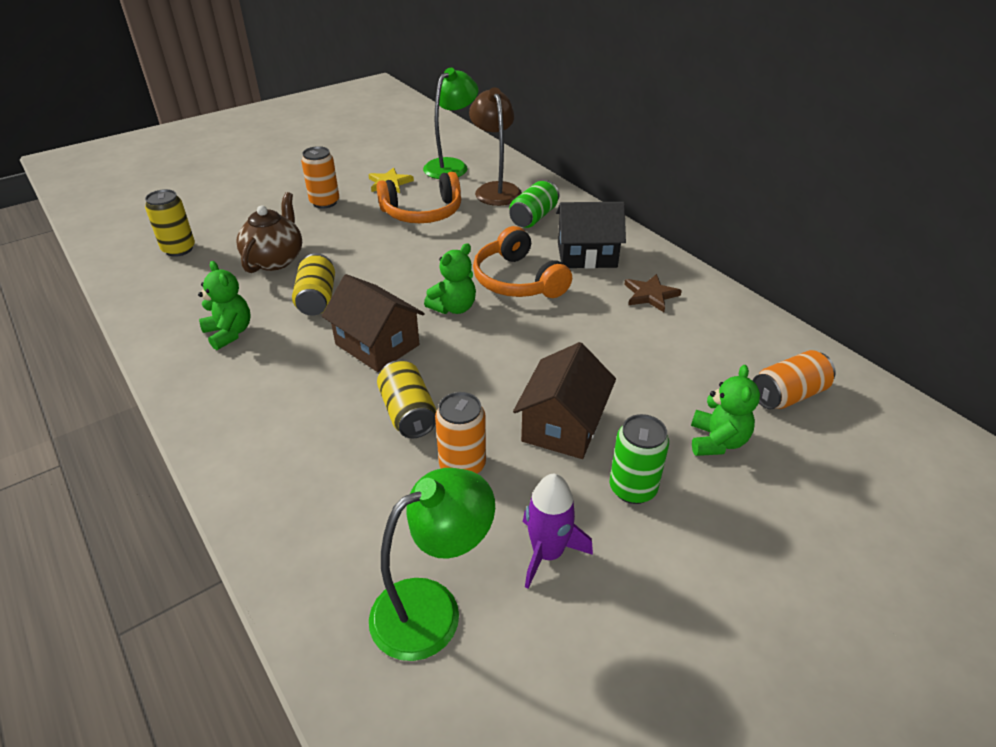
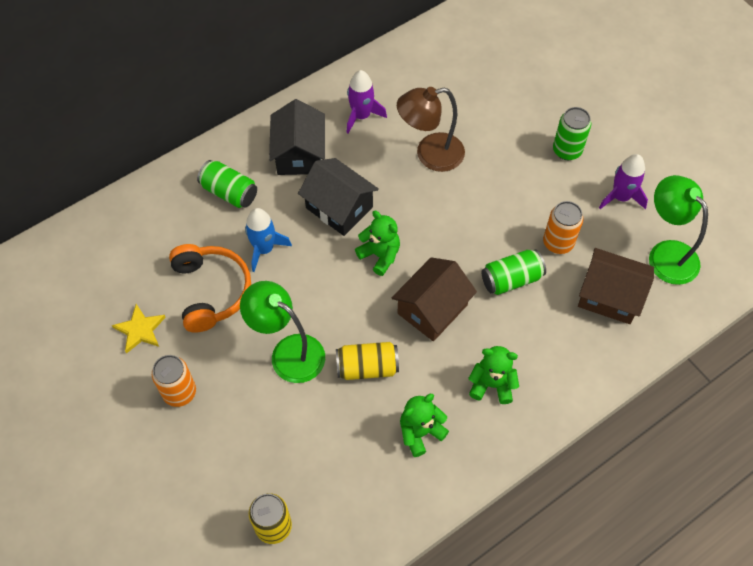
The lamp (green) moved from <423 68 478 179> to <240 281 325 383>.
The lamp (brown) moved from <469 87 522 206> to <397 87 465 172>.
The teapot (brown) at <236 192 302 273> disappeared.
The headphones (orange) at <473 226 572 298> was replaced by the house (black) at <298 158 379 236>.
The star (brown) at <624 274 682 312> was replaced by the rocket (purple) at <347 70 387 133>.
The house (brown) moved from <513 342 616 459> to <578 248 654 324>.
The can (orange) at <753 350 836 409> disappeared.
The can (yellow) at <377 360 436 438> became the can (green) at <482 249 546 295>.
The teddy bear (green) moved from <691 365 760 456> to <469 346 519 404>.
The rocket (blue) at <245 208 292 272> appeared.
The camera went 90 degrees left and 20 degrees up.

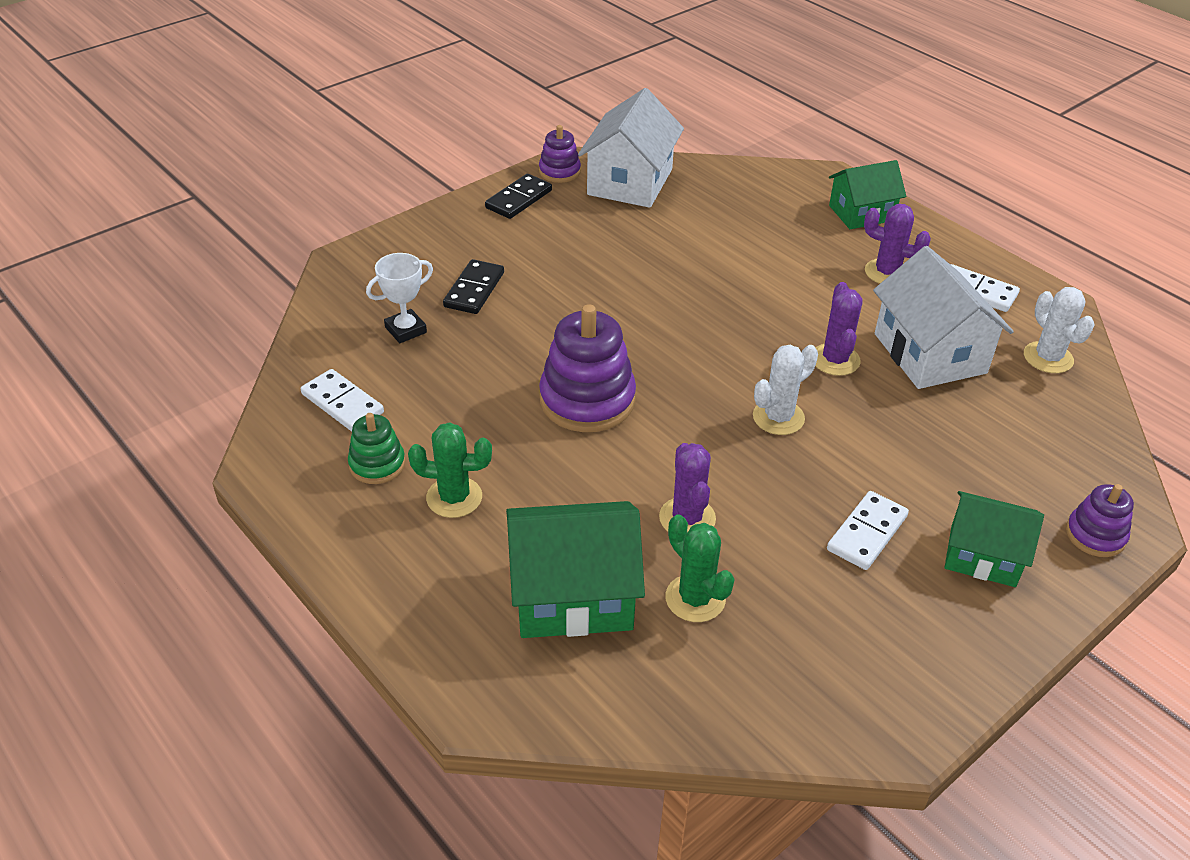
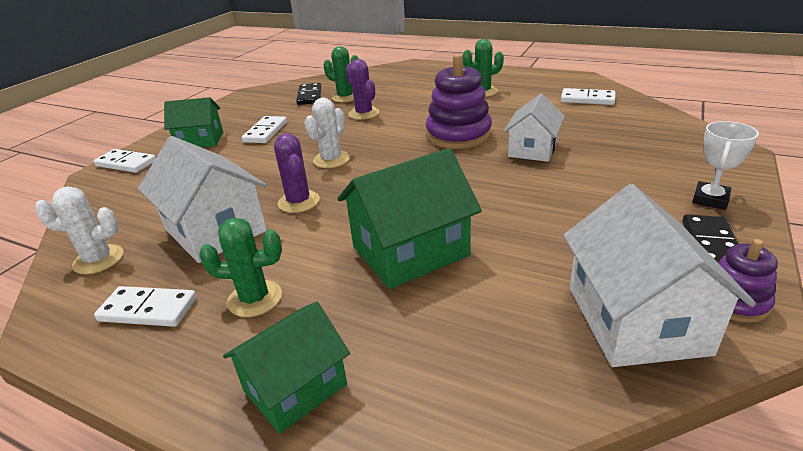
The cactus (purple) at <864 204 931 284> became the cactus (green) at <199 218 282 317>.
The trophy (white) moved from <366 253 433 343> to <692 121 759 210>.
The domino (black) moved from <443 259 504 314> to <296 83 321 105>.
The cactus (white) at <1024 287 1095 373> turned 45 degrees counterclockwise.
The stacking toy (green) at <348 413 405 484> disappeared.
The stacking toy (purple) at <1066 484 1134 557> was replaced by the domino (white) at <94 149 156 173>.
The house (green) moved from <506 501 645 638> to <337 148 482 289>.
The house (white) at <504 94 565 162> appeared.
The camera went 160 degrees right and 10 degrees down.

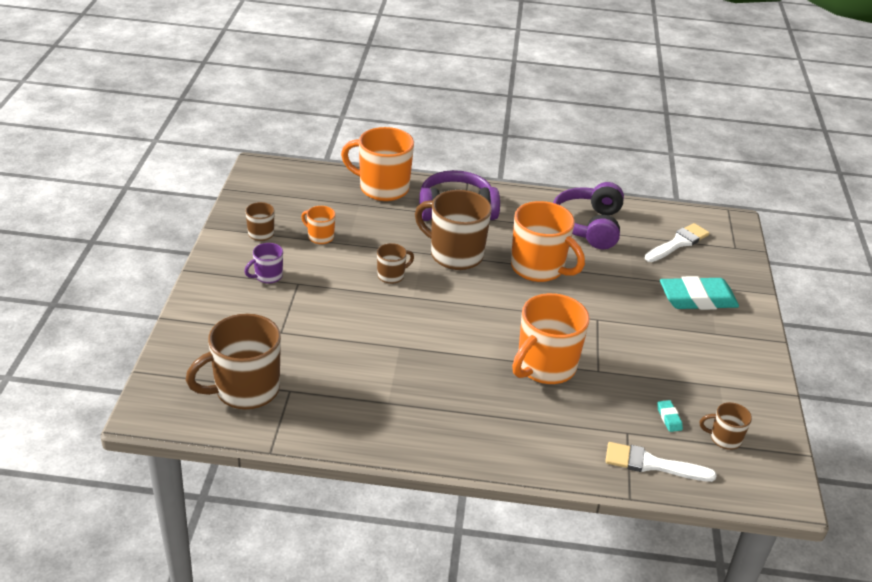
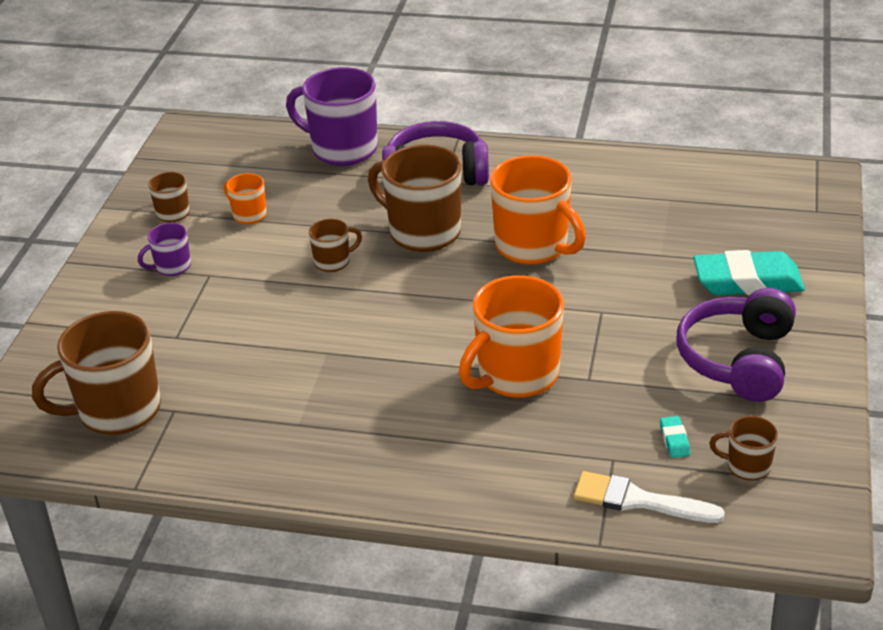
The mug (orange) at <341 127 414 201> became the mug (purple) at <286 67 378 166>.
The headphones (purple) moved from <553 182 624 249> to <676 288 796 402>.
The brush (white) at <645 223 710 262> disappeared.
The camera went 10 degrees right and 0 degrees up.

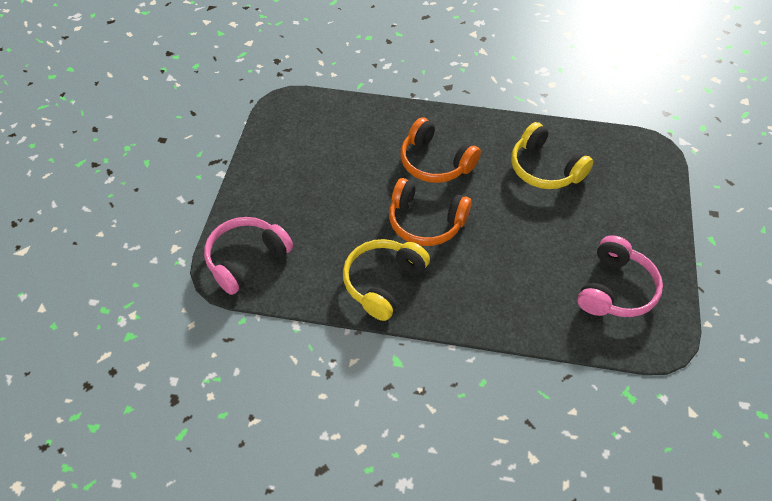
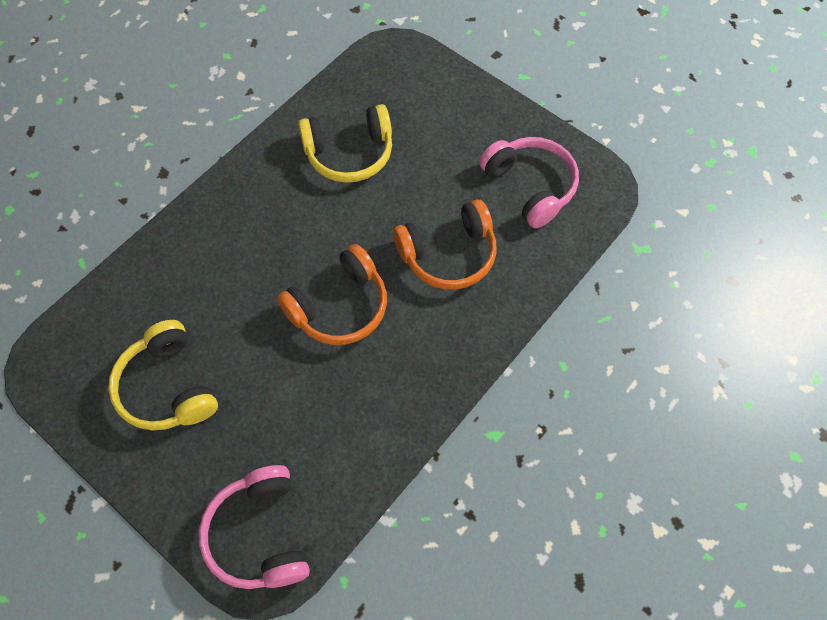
The headphones (orange) moved from <401 117 481 183> to <393 199 497 290>.
The headphones (yellow) moved from <343 239 430 321> to <108 320 218 431>.
The camera went 60 degrees left and 10 degrees up.

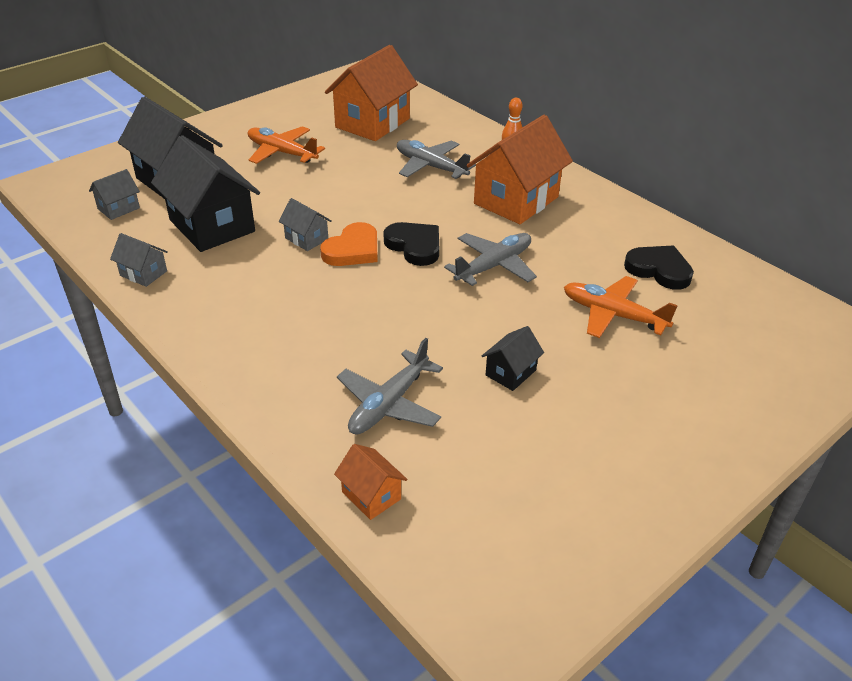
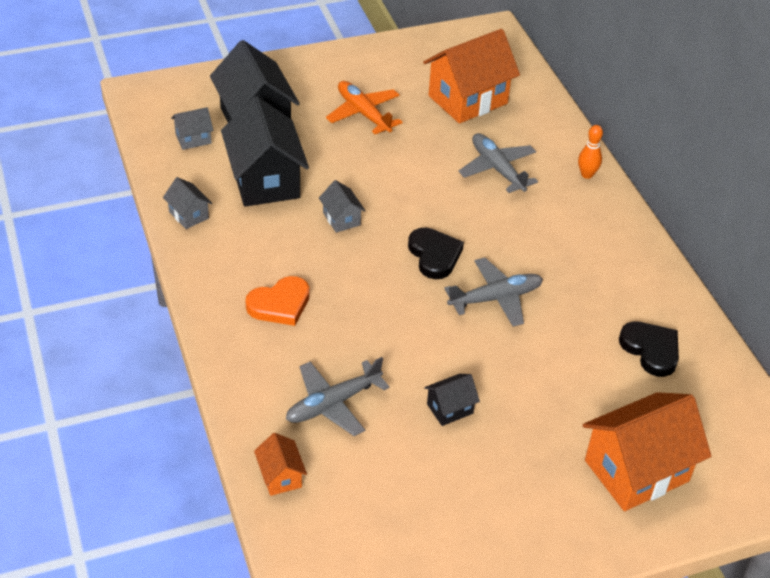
The house (orange) moved from <467 115 573 224> to <583 392 711 511>.
The heart (orange) moved from <320 222 378 266> to <246 276 310 326>.
The plane (orange) at <564 276 678 338> disappeared.
The camera went 20 degrees right and 5 degrees up.

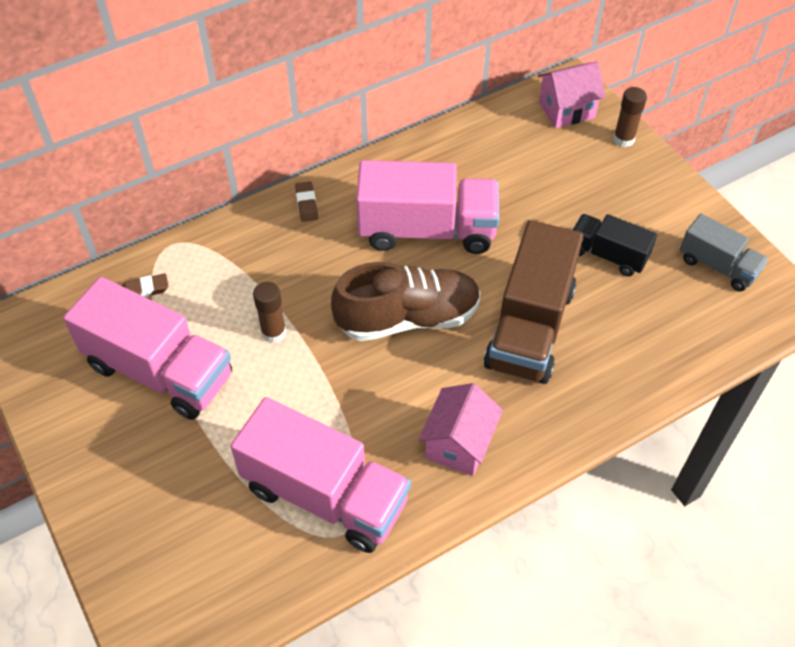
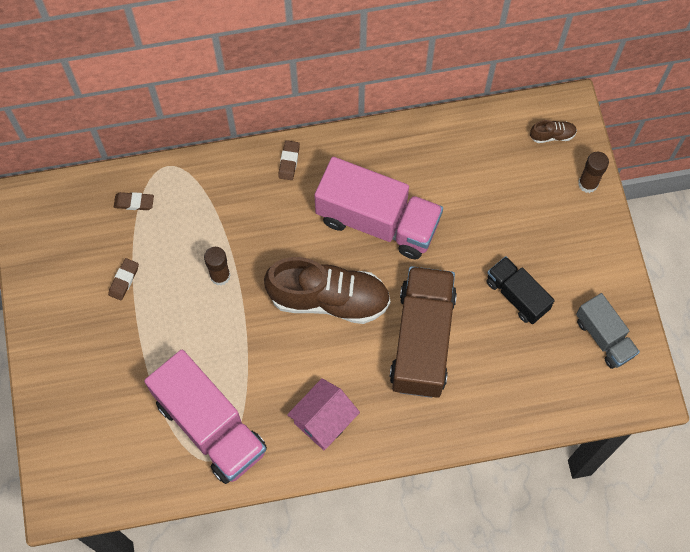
The house (pink) at <538 61 606 128> was replaced by the shoe (brown) at <530 120 577 143>.
The truck (brown) at <484 220 583 384> turned 150 degrees clockwise.
The truck (pink) at <63 277 232 420> was replaced by the eraser (brown) at <108 258 139 301>.
The camera went 20 degrees right and 15 degrees up.

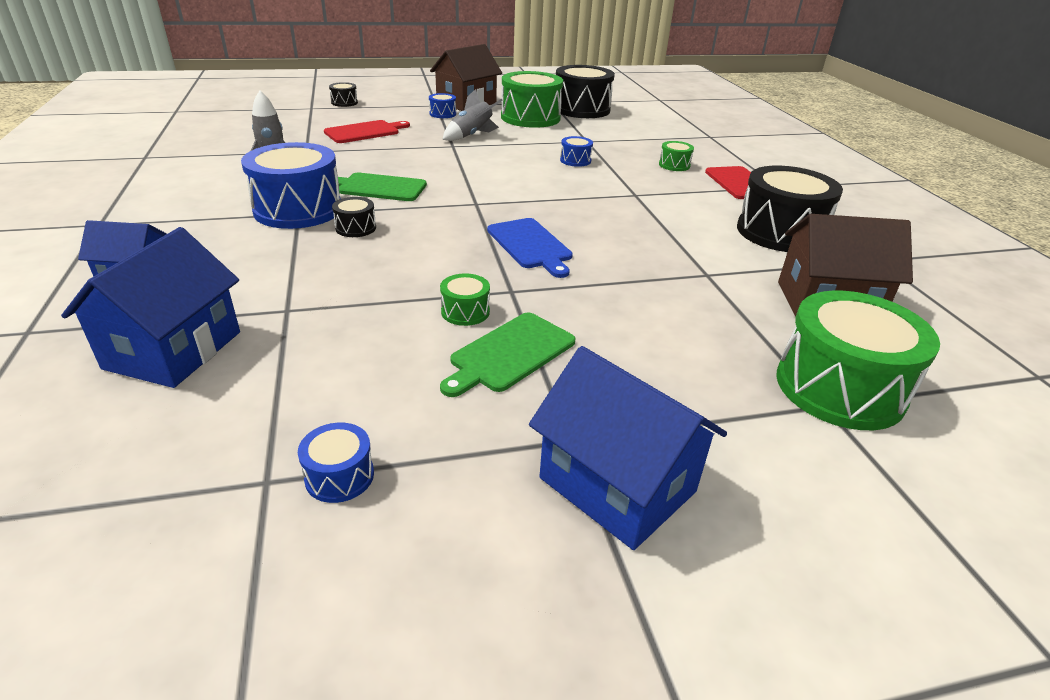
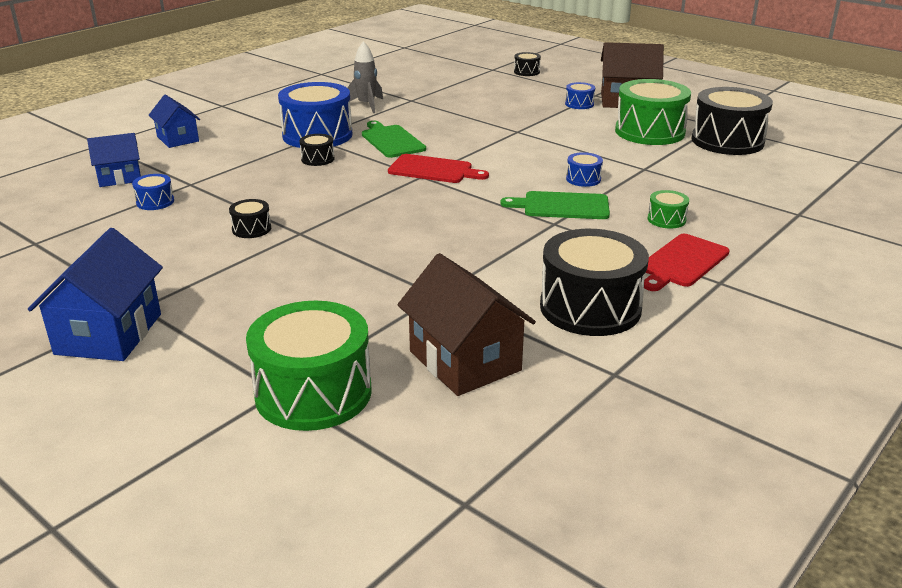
The rocket (grey) at <442 89 503 141> disappeared.
The cutting board (red) moved from <324 120 410 143> to <388 154 489 183>.
The cutting board (blue) at <487 218 573 278> disappeared.
The house (blue) at <61 227 240 388> changed to 0.64 times the size.
The drum (green) at <440 273 490 326> became the drum (black) at <229 199 271 238>.
The cutting board (green) moved from <440 313 576 397> to <500 191 610 219>.
The drum (blue) moved from <298 422 374 503> to <132 174 174 210>.
The camera went 55 degrees right and 5 degrees down.

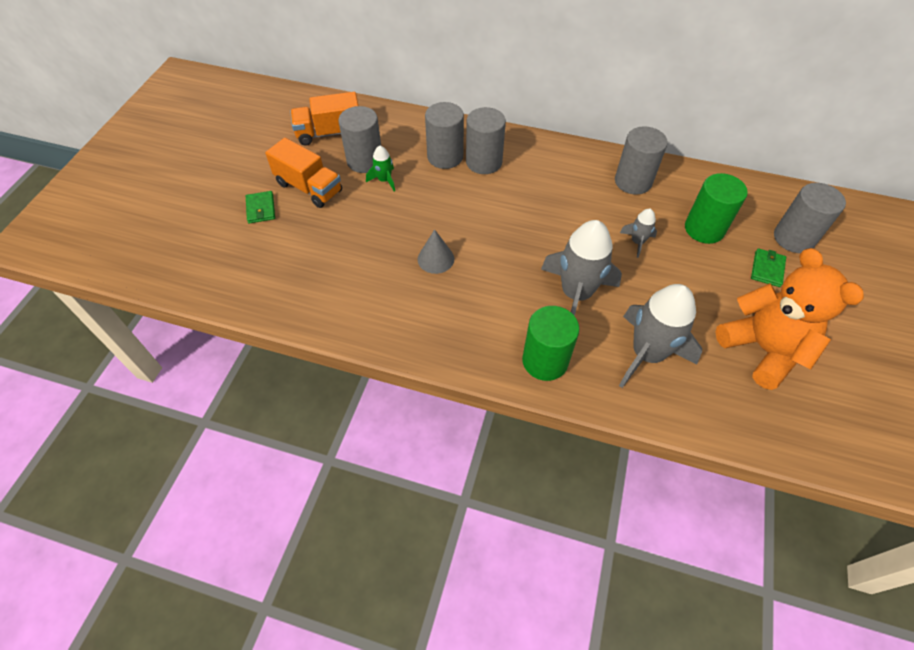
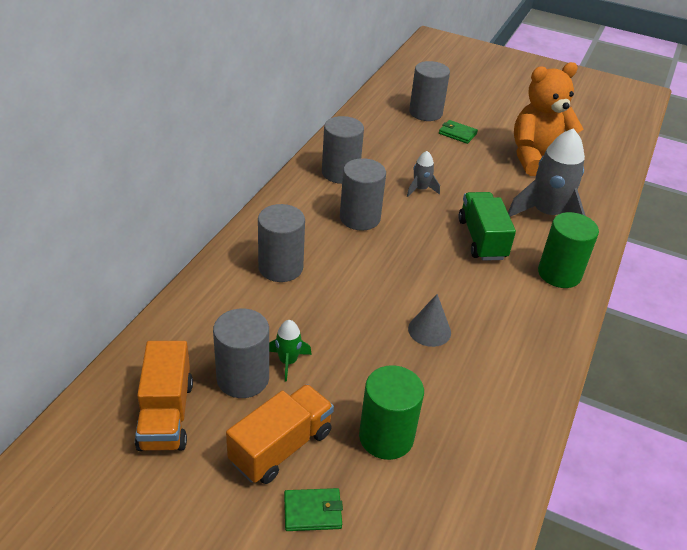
The cylinder (grey) moved from <425 102 464 169> to <340 158 386 231>.
The cylinder (green) moved from <685 173 748 244> to <359 365 424 460>.
The rocket (grey) at <541 220 622 316> was replaced by the truck (green) at <459 192 516 261>.
The camera went 85 degrees left and 15 degrees down.

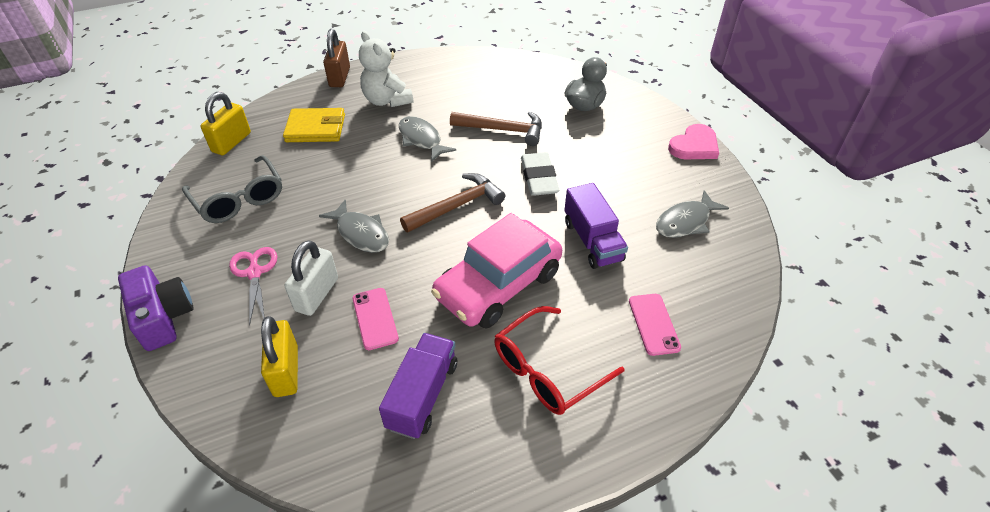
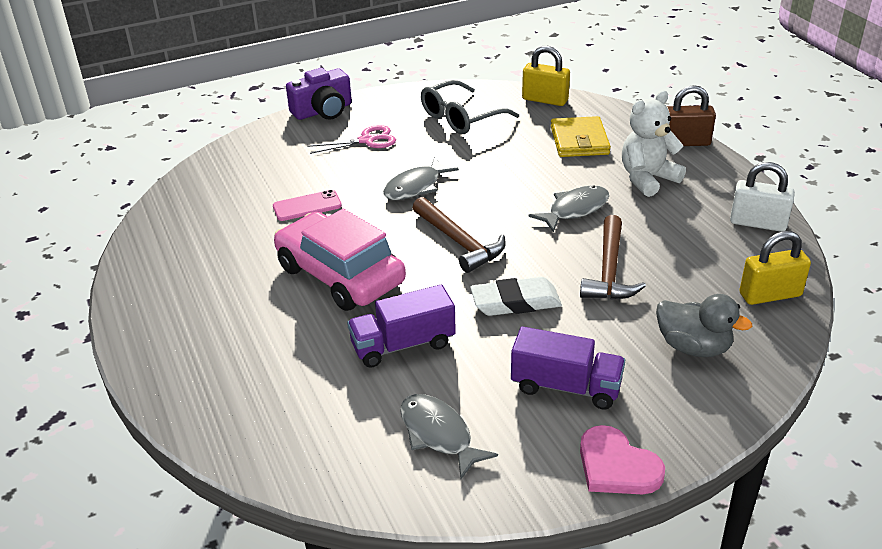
The padlock (white) moved from <285 240 338 316> to <730 162 795 232>.
The phone (pink) at <629 294 681 356> disappeared.
The glasses (red) at <494 306 625 415> disappeared.
The padlock (yellow) moved from <261 316 298 397> to <739 231 811 305>.
The truck (purple) moved from <379 333 457 439> to <511 326 625 410>.
The camera went 90 degrees right and 10 degrees down.

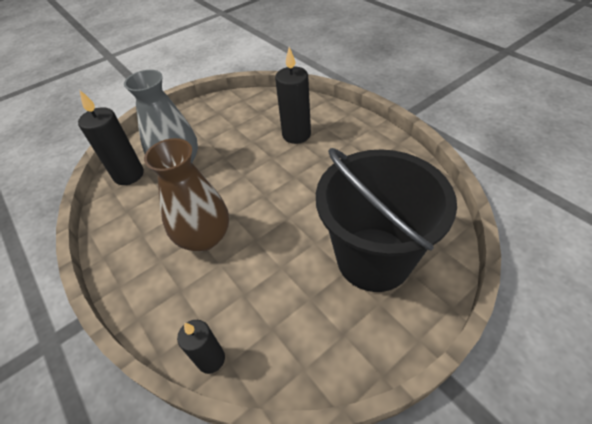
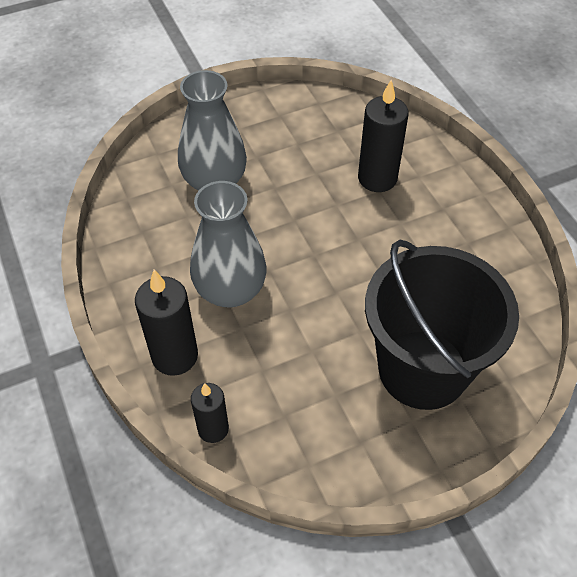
The candle (black) moved from <78 90 144 185> to <135 270 198 376>.
The vase (brown) at <144 138 229 251> became the vase (grey) at <190 181 267 307>.
The camera went 10 degrees right and 5 degrees up.

